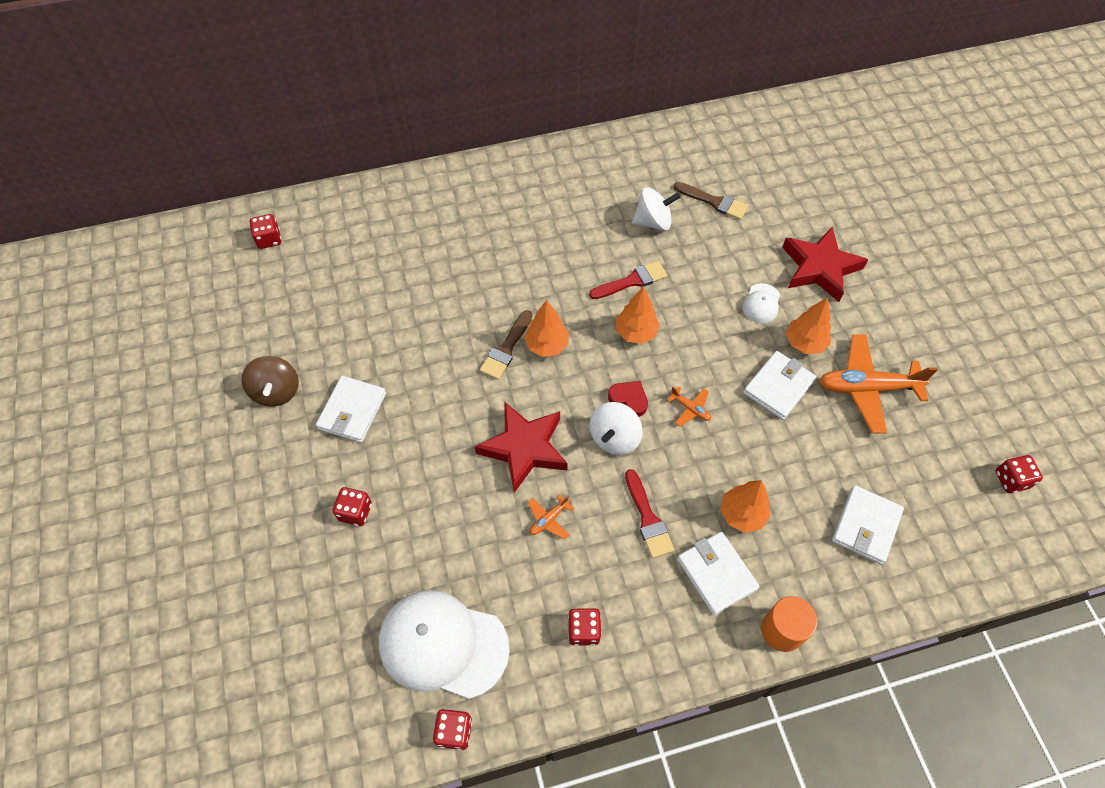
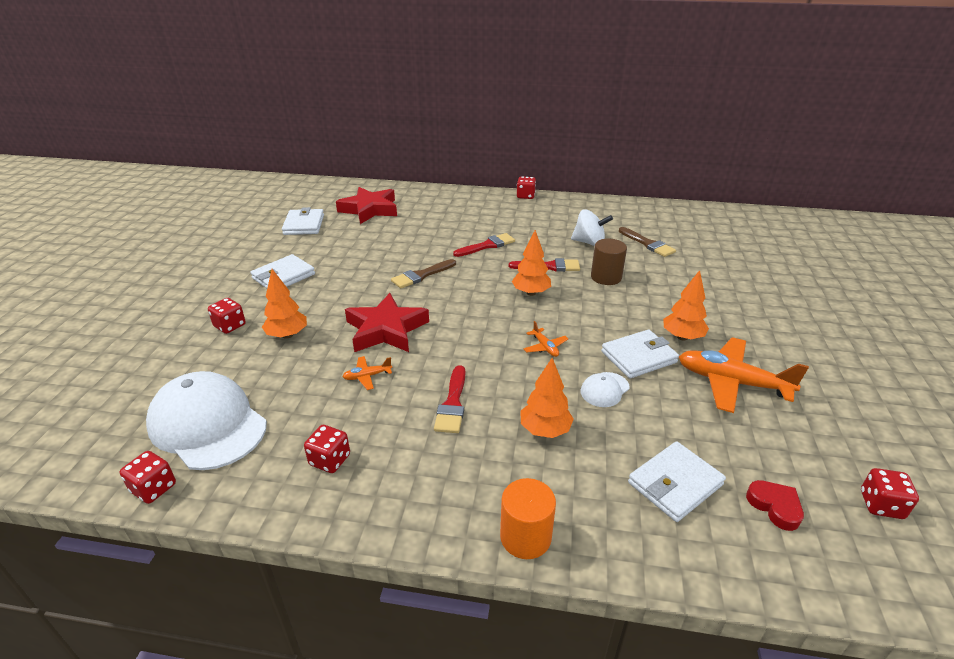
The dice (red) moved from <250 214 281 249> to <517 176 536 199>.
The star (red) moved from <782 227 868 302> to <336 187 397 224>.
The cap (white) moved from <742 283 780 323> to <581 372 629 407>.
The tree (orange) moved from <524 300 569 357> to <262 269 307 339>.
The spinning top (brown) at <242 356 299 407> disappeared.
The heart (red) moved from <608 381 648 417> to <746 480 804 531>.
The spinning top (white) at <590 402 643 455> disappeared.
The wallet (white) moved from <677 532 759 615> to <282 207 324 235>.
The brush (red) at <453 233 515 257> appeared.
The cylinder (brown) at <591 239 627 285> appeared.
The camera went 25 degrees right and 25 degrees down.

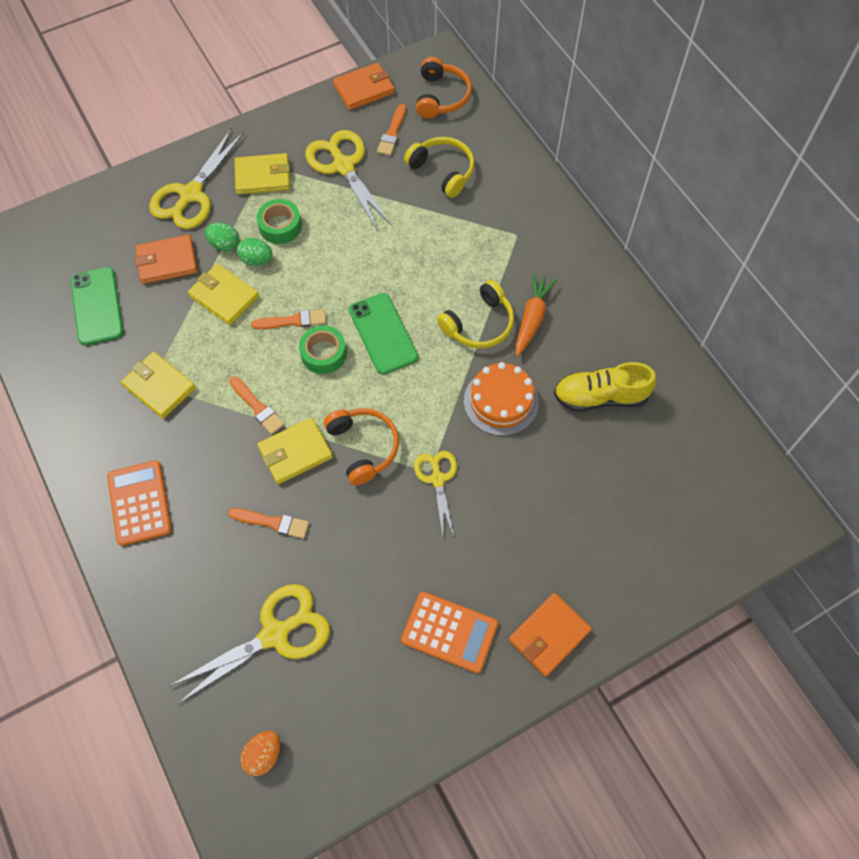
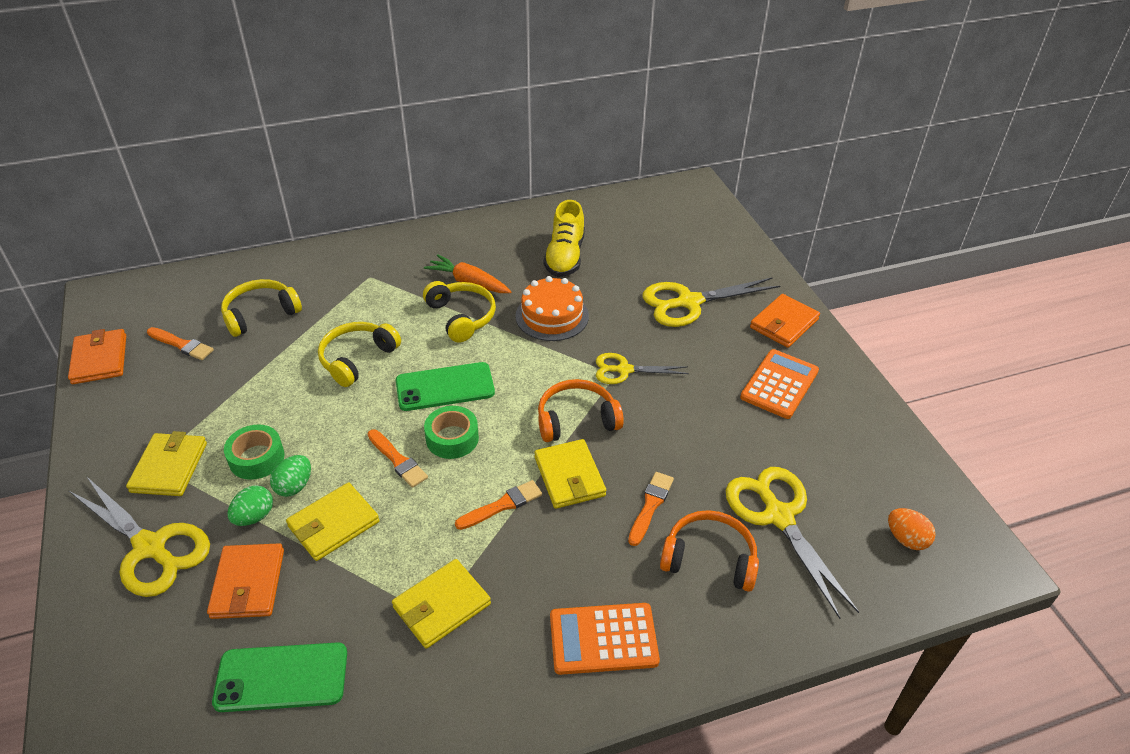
The headphones (orange) moved from <416 57 472 119> to <660 510 759 592>.
The scissors (yellow) moved from <305 130 392 231> to <643 277 780 327>.
The brush (orange) at <251 309 326 329> turned 135 degrees clockwise.
The wallet (orange) at <509 593 592 677> turned 75 degrees clockwise.
The headphones (yellow) at <318 322 401 387> appeared.
The camera went 80 degrees left and 20 degrees down.

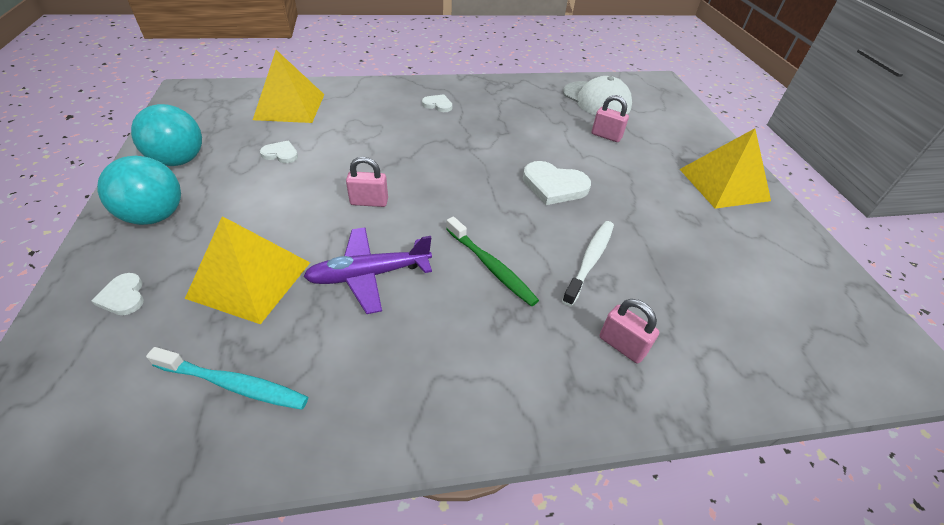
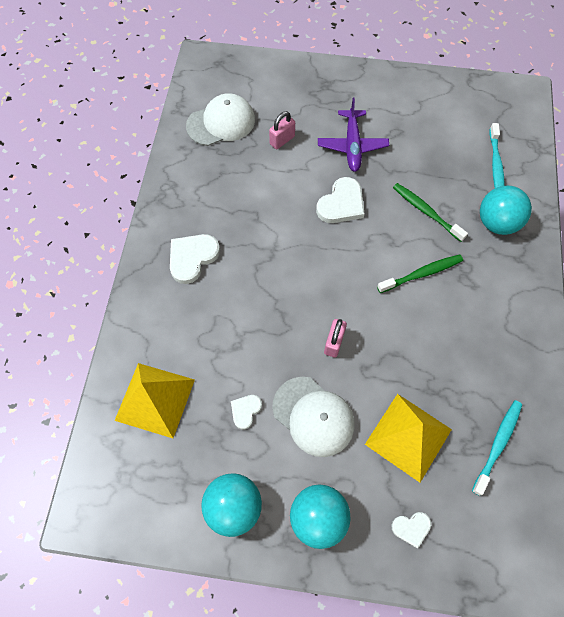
The heart (white) at <422 94 452 112> changed to 1.78 times the size.
The pyramid (yellow) at <680 128 771 209> disappeared.
The toothbrush (white) at <562 221 614 306> became the toothbrush (green) at <393 183 468 242>.
The plane (purple) moved from <303 227 432 314> to <318 98 389 172>.
The padlock (pink) at <599 299 659 363> was replaced by the ball (turquoise) at <480 186 532 235>.
The toothbrush (turquoise) at <490 123 505 188> appeared.
The cap (white) at <272 377 355 457> appeared.
The camera went 70 degrees left and 20 degrees up.

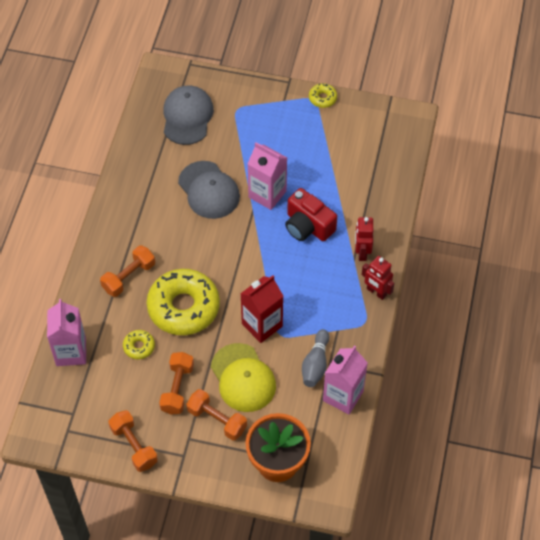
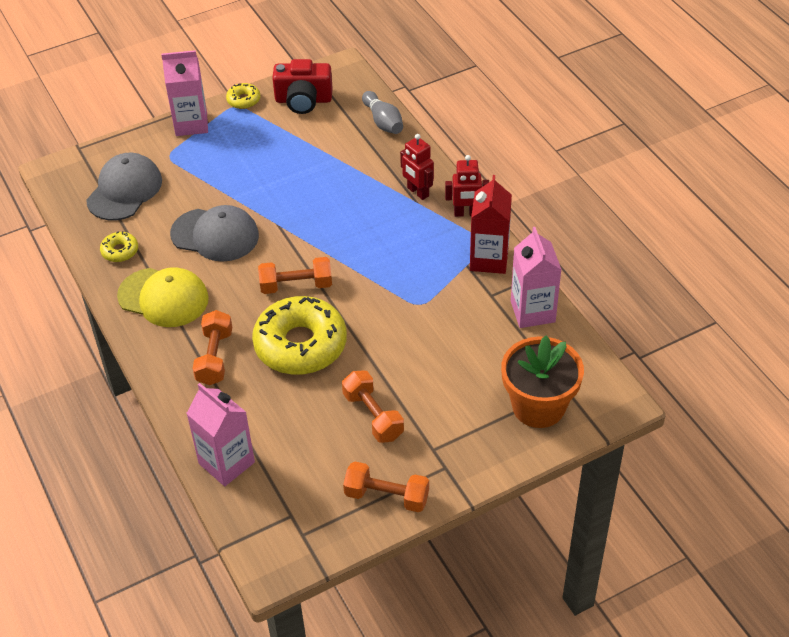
The cap (grey) at <163 85 214 145> turned 60 degrees clockwise.
The carton (pink) moved from <248 142 287 210> to <161 50 208 136>.
The camera (red) moved from <285 188 337 241> to <272 59 333 114>.
The carton (red) moved from <240 275 283 343> to <470 175 512 274>.
The bowling pin (grey) moved from <302 329 330 387> to <362 91 403 134>.
The donut (yellow) moved from <123 330 155 359> to <100 231 138 262>.
The cap (yellow) moved from <211 343 276 412> to <117 267 209 327>.
The dumbbell (orange) moved from <186 389 247 440> to <258 257 332 294>.
The camera went 40 degrees left and 10 degrees down.

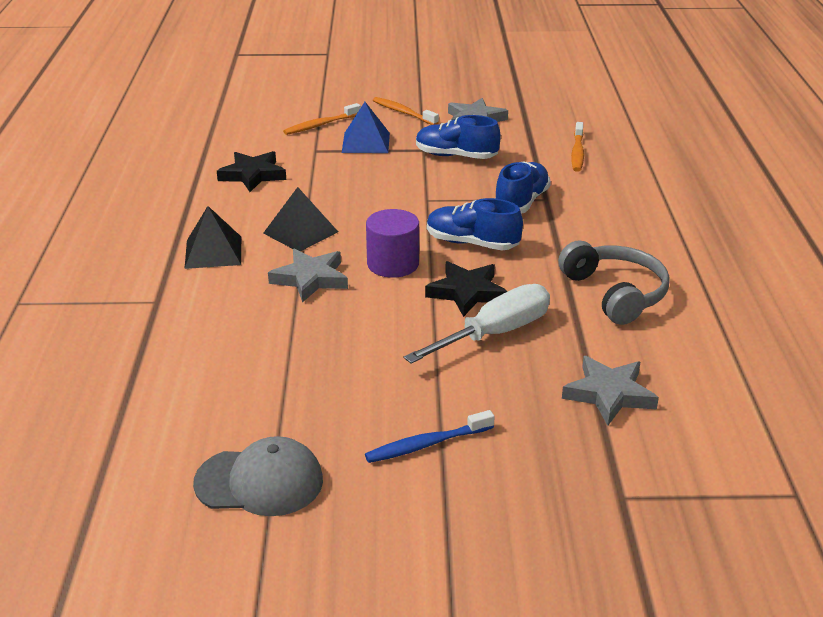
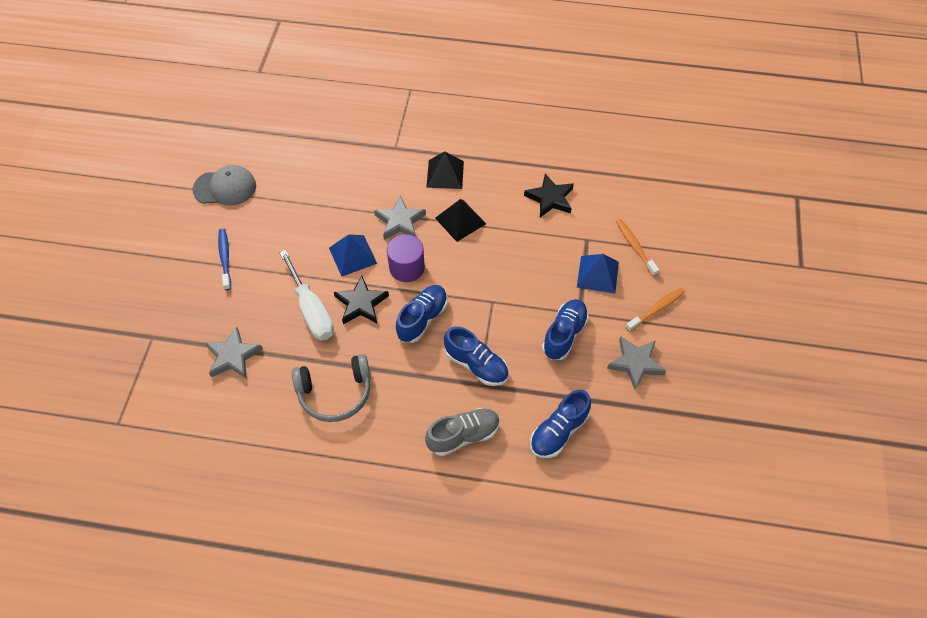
The toothbrush (orange) at <571 122 584 172> was replaced by the shoe (blue) at <530 390 591 458>.
The cap (grey) at <193 436 323 516> turned 105 degrees counterclockwise.
The pyramid (blue) at <329 234 377 277> appeared.
The shoe (grey) at <425 408 500 456> appeared.
The camera went 100 degrees right and 25 degrees up.

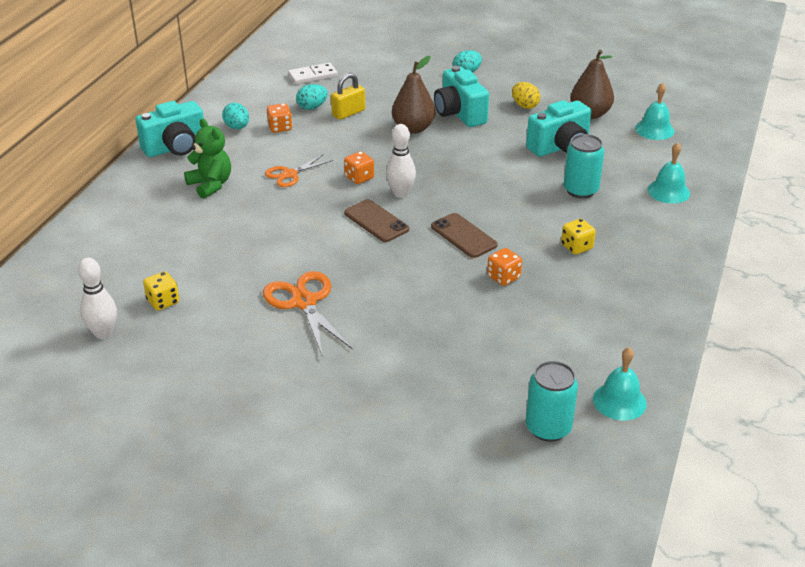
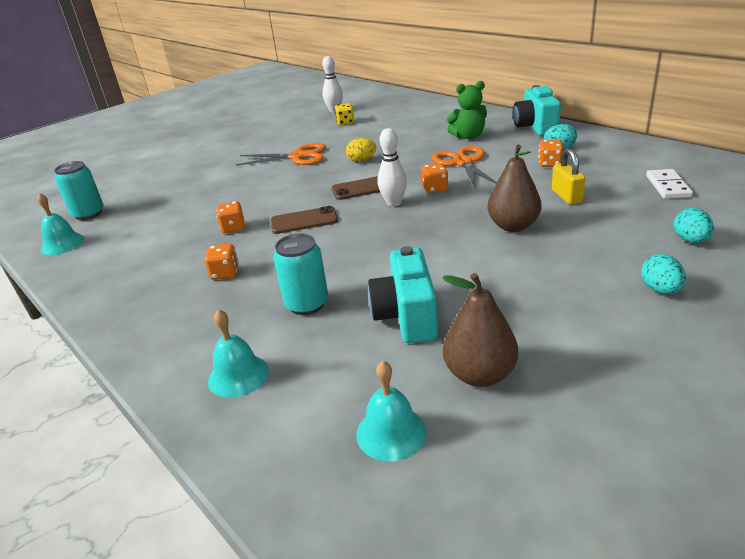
The camera (turquoise) at <434 66 489 127> disappeared.
The egg (yellow) moved from <512 82 540 109> to <346 138 376 162>.
The egg (turquoise) moved from <296 84 328 110> to <674 208 714 243>.
The scissors (orange) at <265 154 333 187> changed to 1.57 times the size.
The dice (yellow) at <561 219 596 255> became the dice (orange) at <204 244 239 280>.
The camera went 120 degrees right and 5 degrees down.

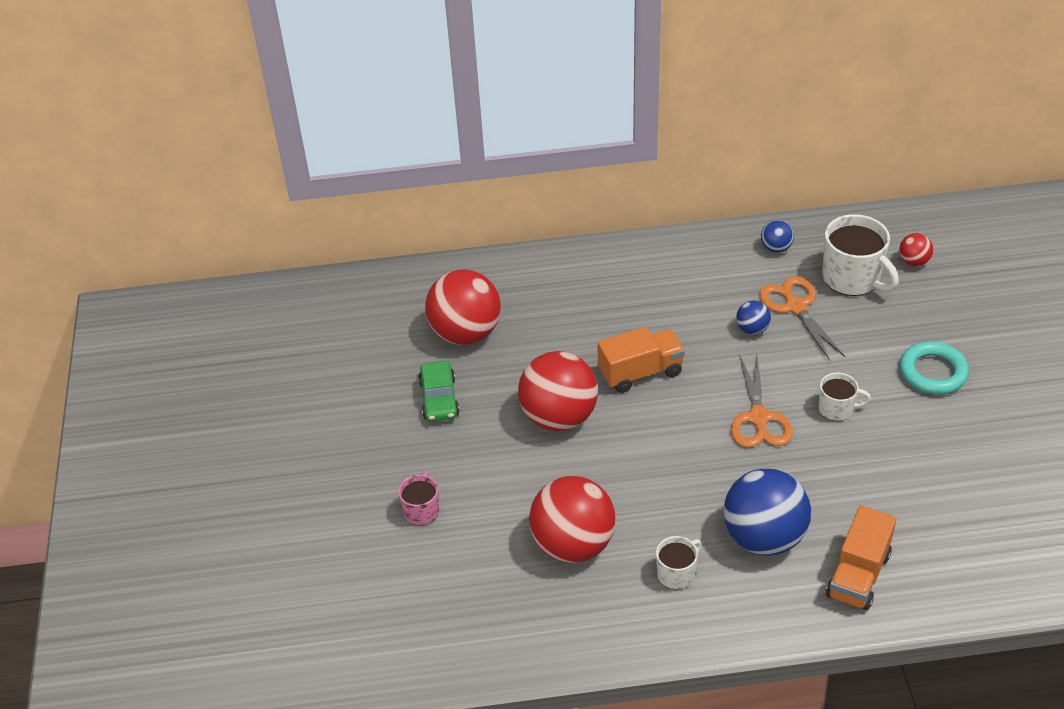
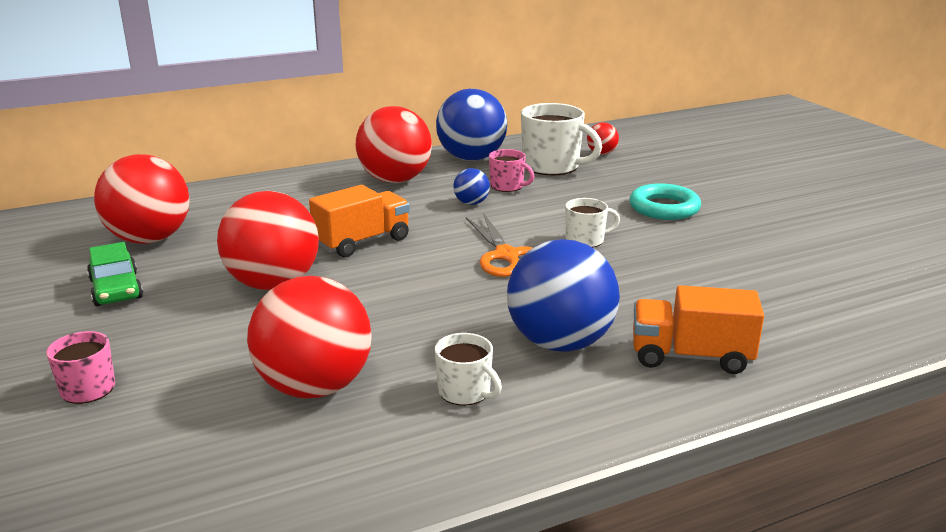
The ball (blue) at <761 220 794 253> changed to 2.20 times the size.
The scissors (orange) at <759 276 845 361> was replaced by the mug (pink) at <489 149 535 192>.
The truck (orange) at <826 505 897 611> turned 90 degrees clockwise.
The mug (white) at <656 536 701 589> turned 105 degrees clockwise.
The ball (red) at <356 106 432 183> appeared.
The camera went 20 degrees left and 20 degrees down.

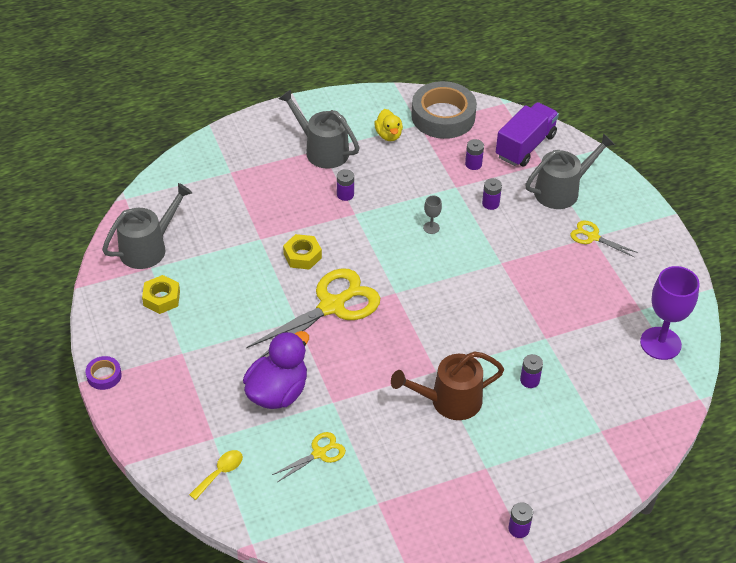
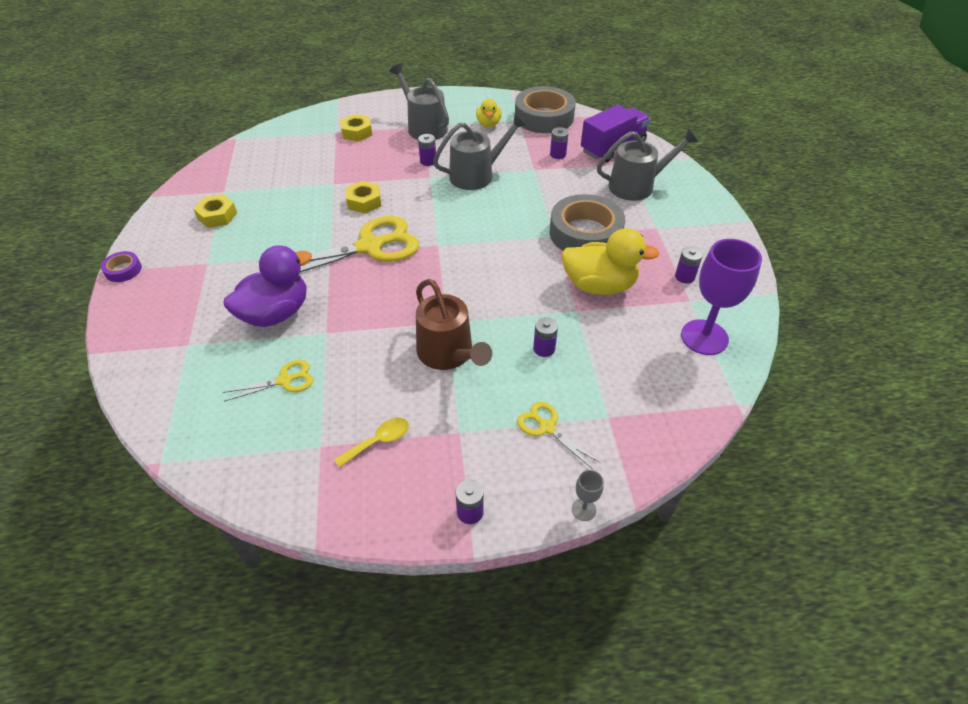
The battery (purple) moved from <482 178 502 210> to <675 247 703 283>.
The watering can (grey) moved from <102 183 192 269> to <433 114 527 190>.
The goblet (grey) moved from <423 196 442 234> to <572 470 604 521>.
The scissors (yellow) moved from <570 220 638 257> to <517 402 601 469>.
The watering can (brown) at <391 351 504 420> turned 120 degrees counterclockwise.
The spoon (yellow) moved from <189 450 243 500> to <334 418 409 468>.
The nut (yellow) at <340 114 372 142> appeared.
The tape (grey) at <549 194 625 251> appeared.
The duck (yellow) at <561 228 660 295> appeared.
The camera went 15 degrees right and 0 degrees up.

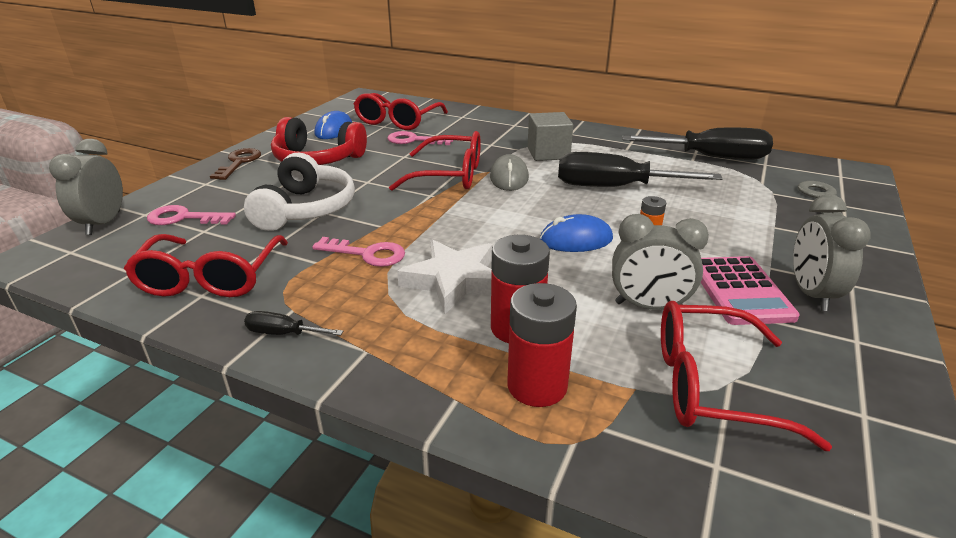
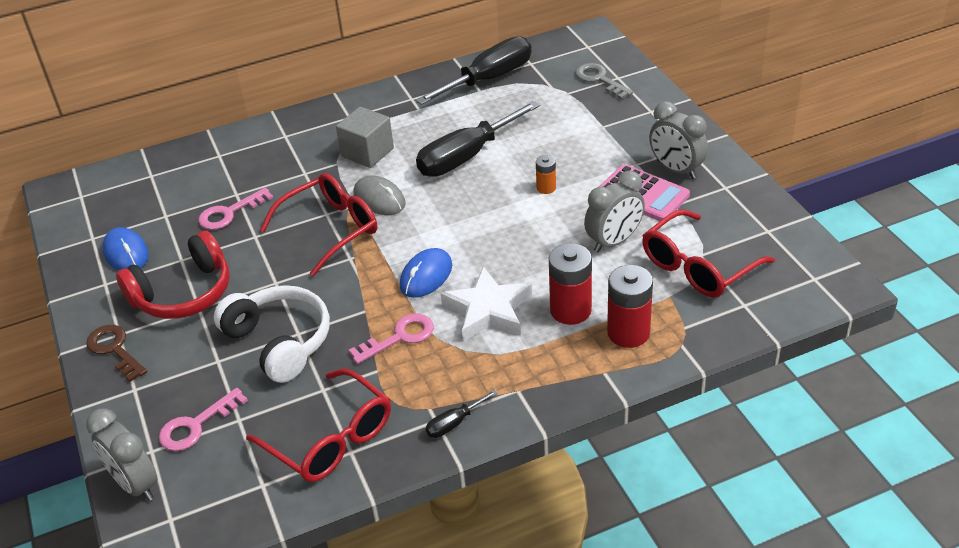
The glasses (red) at <353 93 448 130> disappeared.
The mouse (blue) moved from <540 214 613 252> to <400 248 452 298>.
The camera went 45 degrees left and 10 degrees up.

